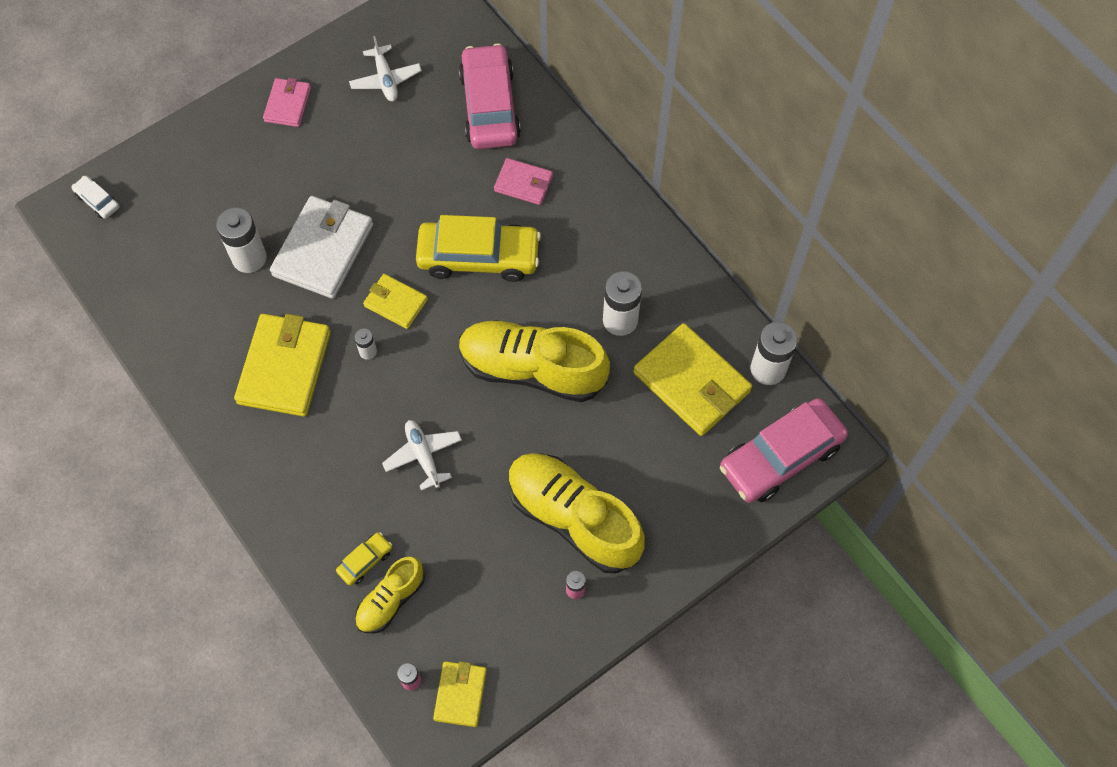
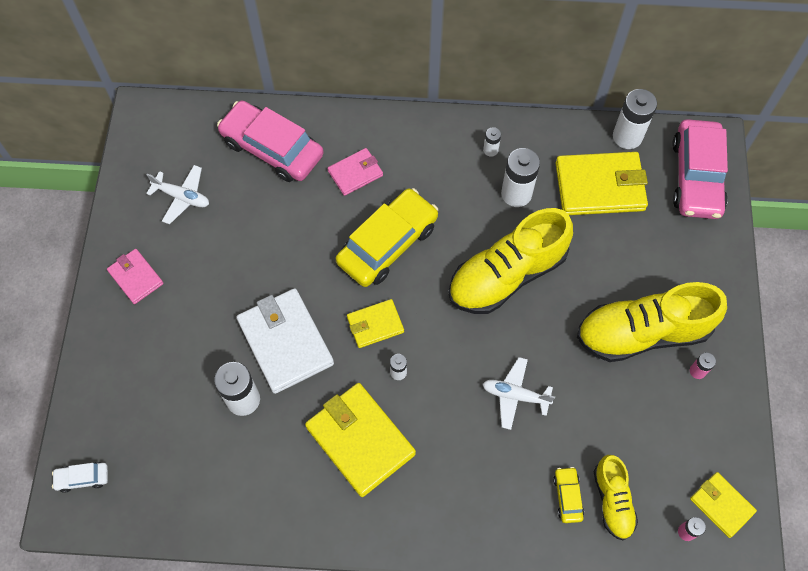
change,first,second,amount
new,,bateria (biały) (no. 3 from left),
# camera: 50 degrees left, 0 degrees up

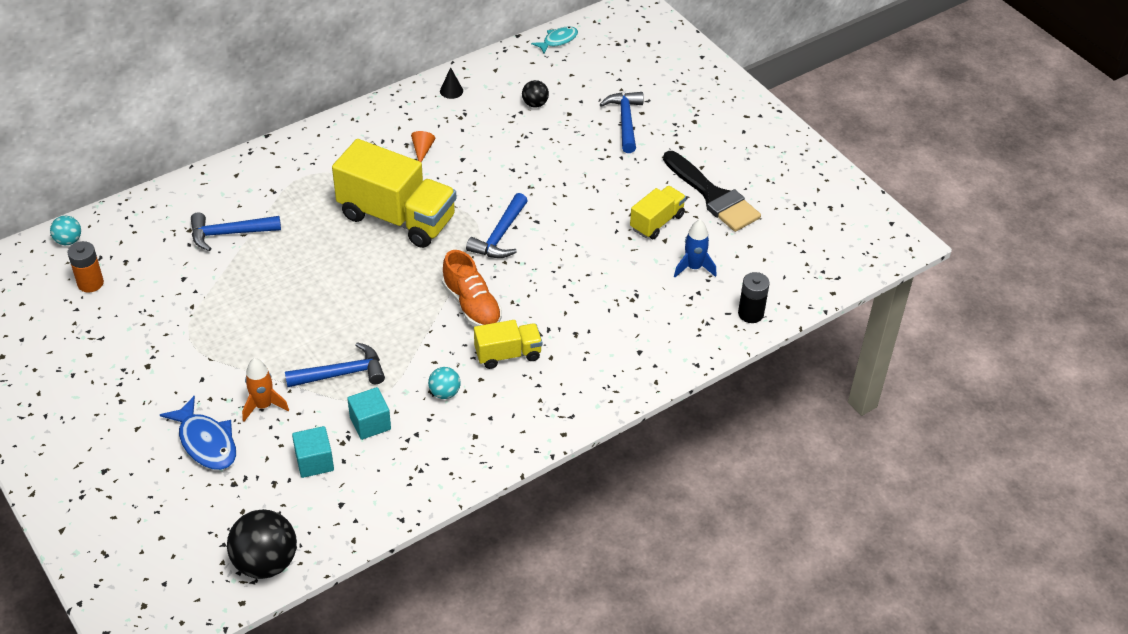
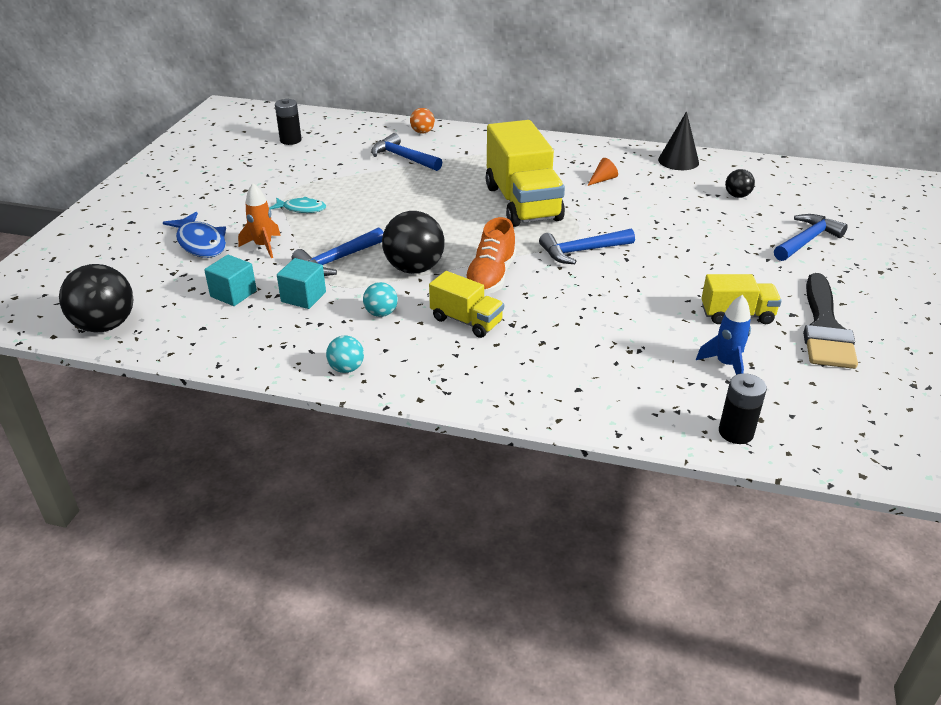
change,first,second,amount
shifted,ryba (turkusowy),,
scaled,stożek (czarny),,x1.75
shifted,piłka (turkusowy) (no. 1 from left),,
repainted,bateria (pomarańczowy),bateria (czarny) (no. 1 from left),
rotated,młotek (niebieski) (no. 2 from left in the first image),młotek (niebieski) (no. 1 from left),105 degrees clockwise
rotated,ryba (niebieski),,45 degrees counterclockwise
new,,piłka (pomarańczowy),
new,,piłka (czarny) (no. 2 from left),
# camera: 50 degrees right, 10 degrees down

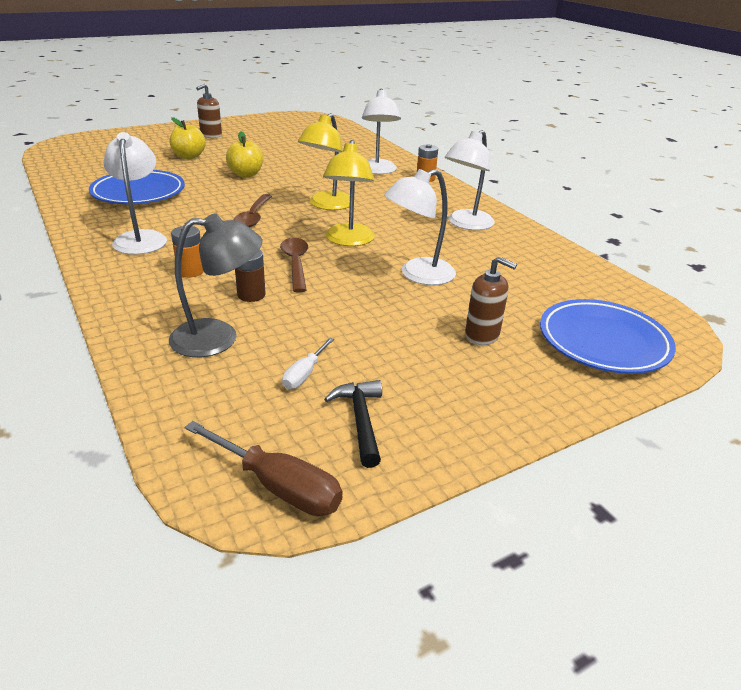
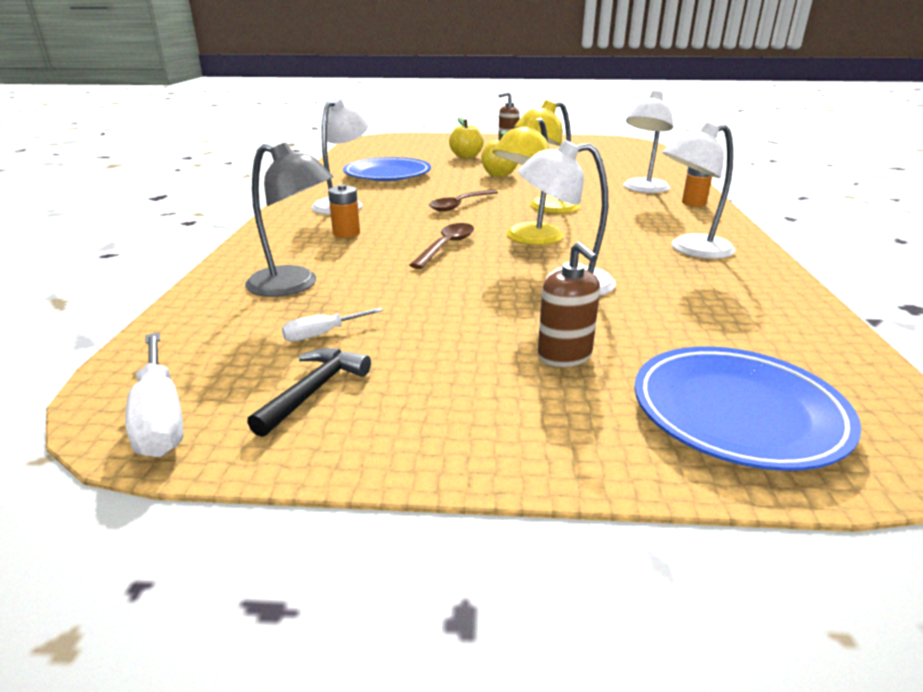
change,first,second,amount
gone,bateria (brązowy),,
repainted,śrubokręt (brązowy),śrubokręt (biały) (no. 1 from left),
# camera: 35 degrees right, 5 degrees down

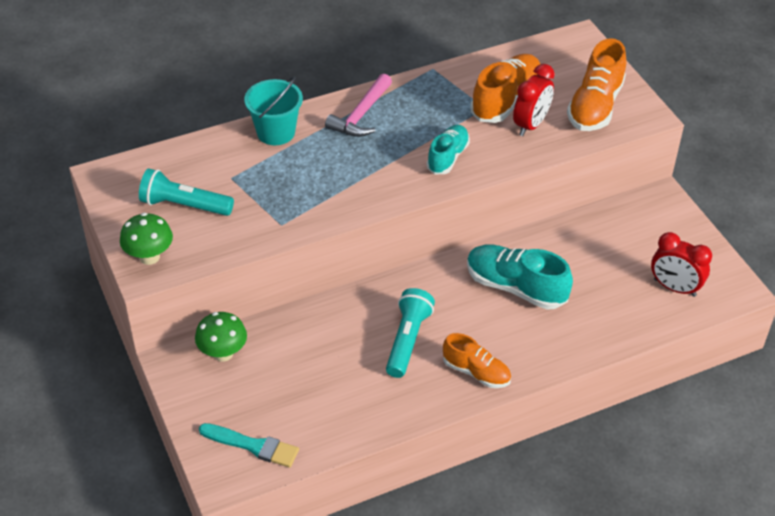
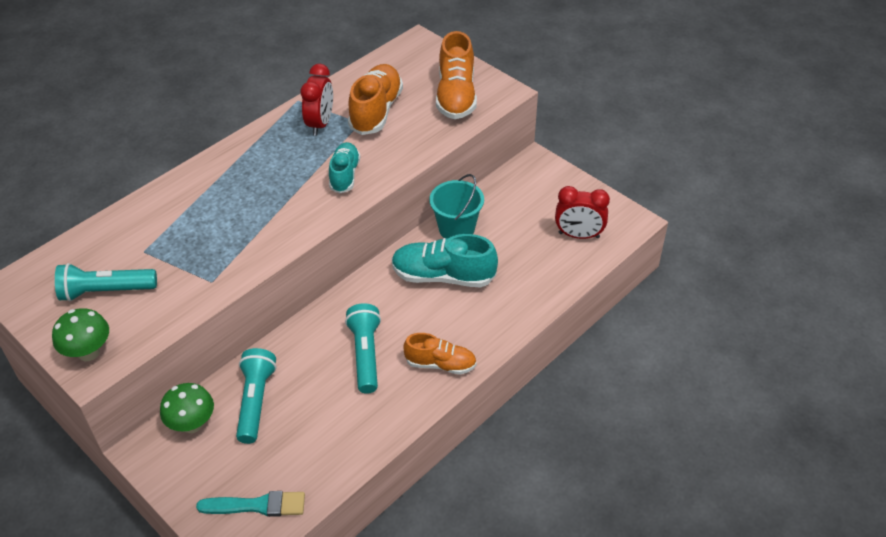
change,first,second,amount
shifted,budzik (czerwony) (no. 1 from left),,
gone,młotek (różowy),,
shifted,wiadro (turkusowy),,
new,,latarka (turkusowy) (no. 2 from left),
# camera: 20 degrees left, 0 degrees up

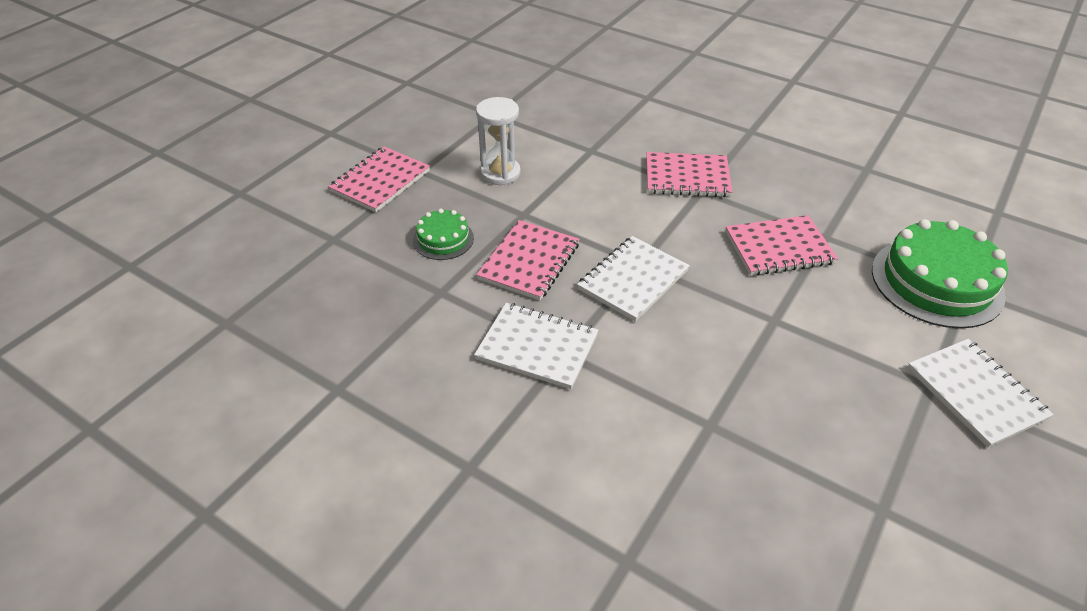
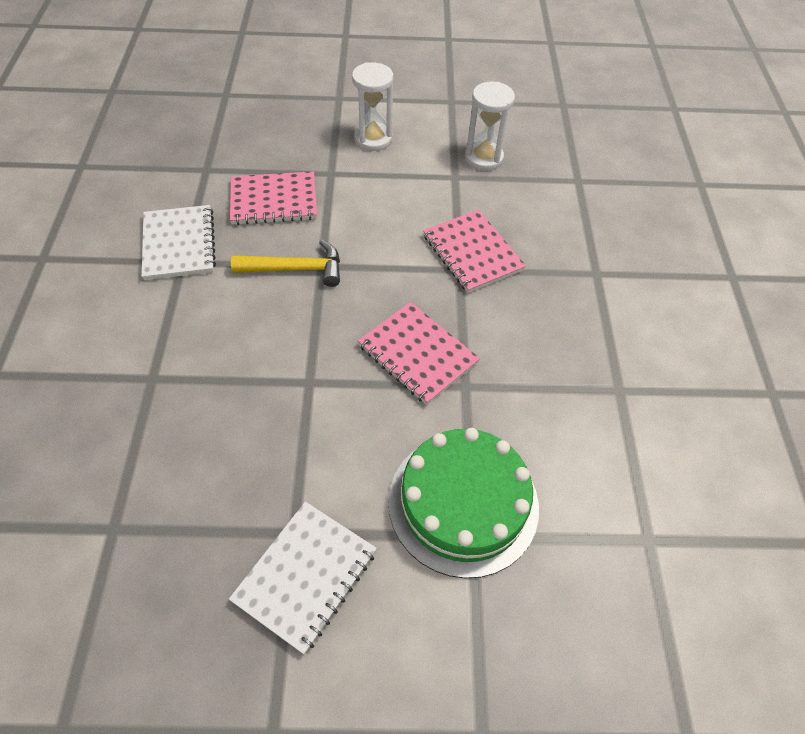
change,first,second,amount
gone,zeszyt (różowy) (no. 1 from left),,
gone,tort (zielony) (no. 1 from left),,
swapped,zeszyt (biały) (no. 2 from left),młotek (żółty),
new,,klepsydra (biały) (no. 2 from left),
# camera: 55 degrees right, 10 degrees up

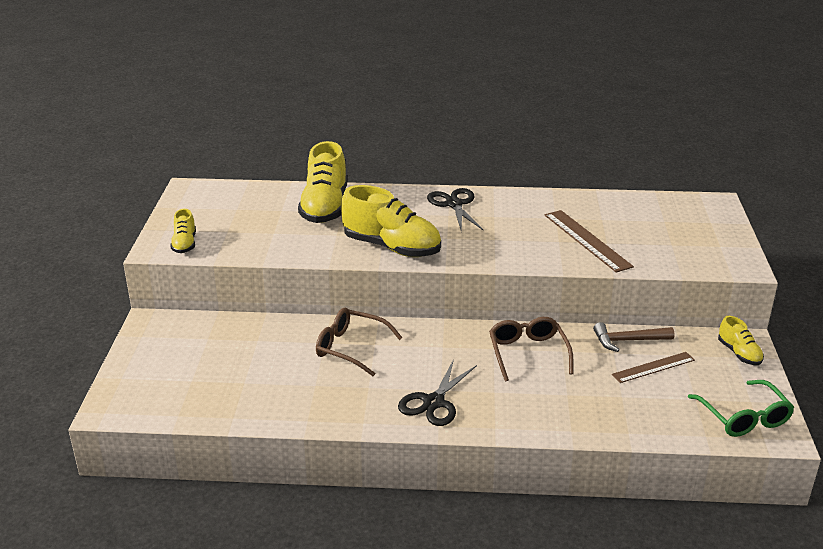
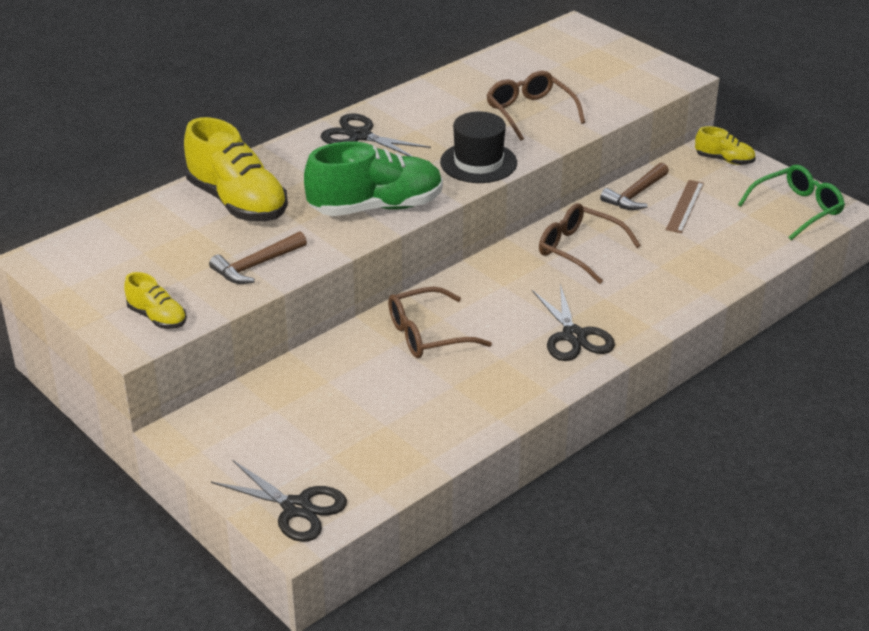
change,first,second,amount
repainted,but (żółty) (no. 3 from left),but (zielony),
swapped,linijka (brązowy) (no. 1 from left),okulary (brązowy) (no. 2 from left),
rotated,okulary (zielony),,60 degrees counterclockwise
new,,kapelusz (czarny),
new,,młotek (brązowy) (no. 1 from left),
new,,nożyczki (czarny) (no. 1 from left),
# camera: 45 degrees left, 5 degrees up

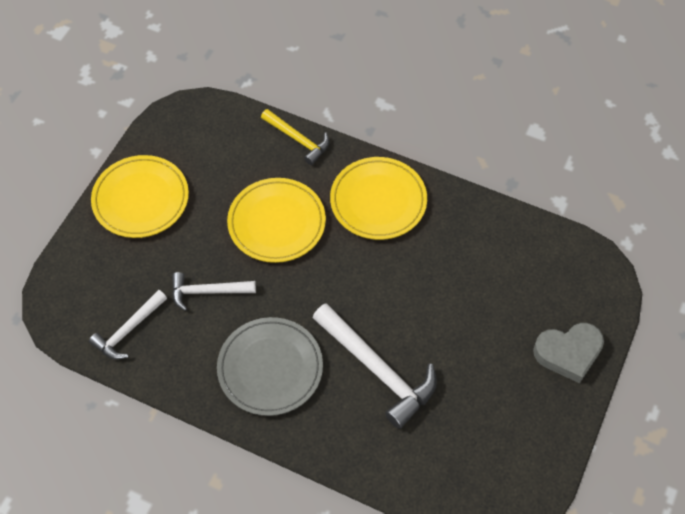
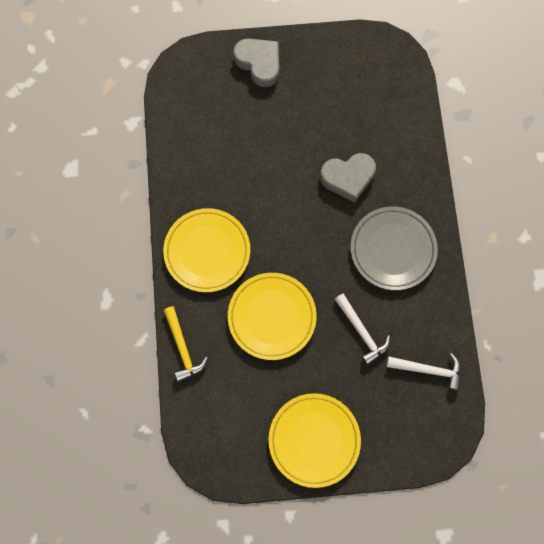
change,first,second,amount
rotated,młotek (żółty),,150 degrees clockwise
swapped,młotek (biały) (no. 3 from left),serce (szary) (no. 2 from left),
# camera: 120 degrees left, 15 degrees up

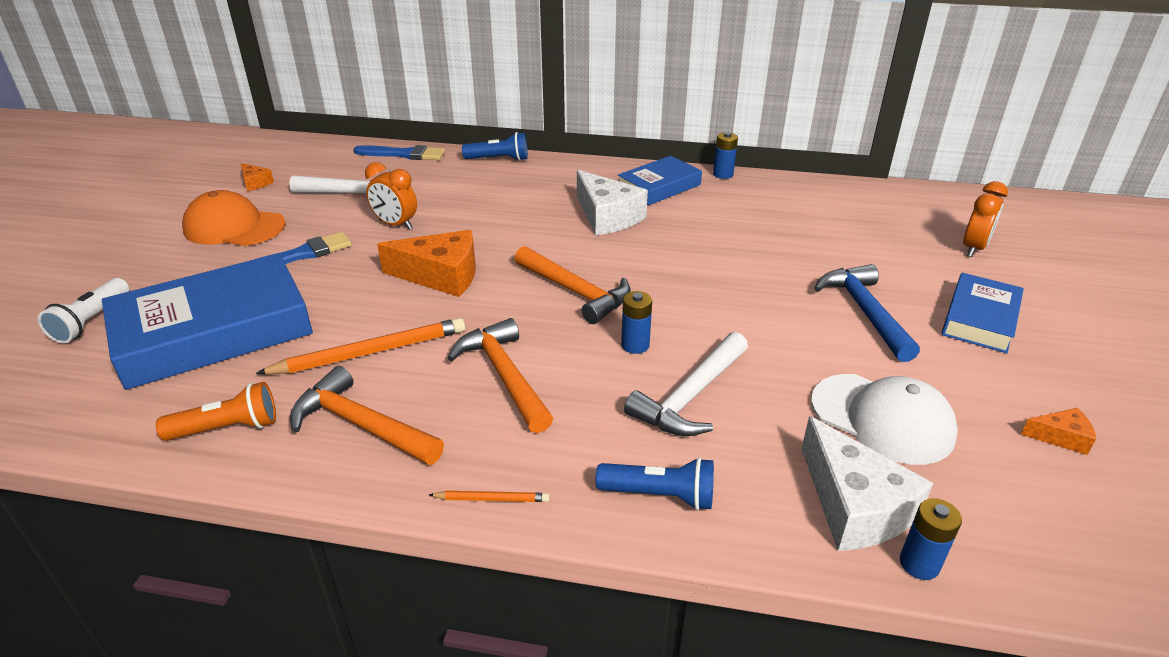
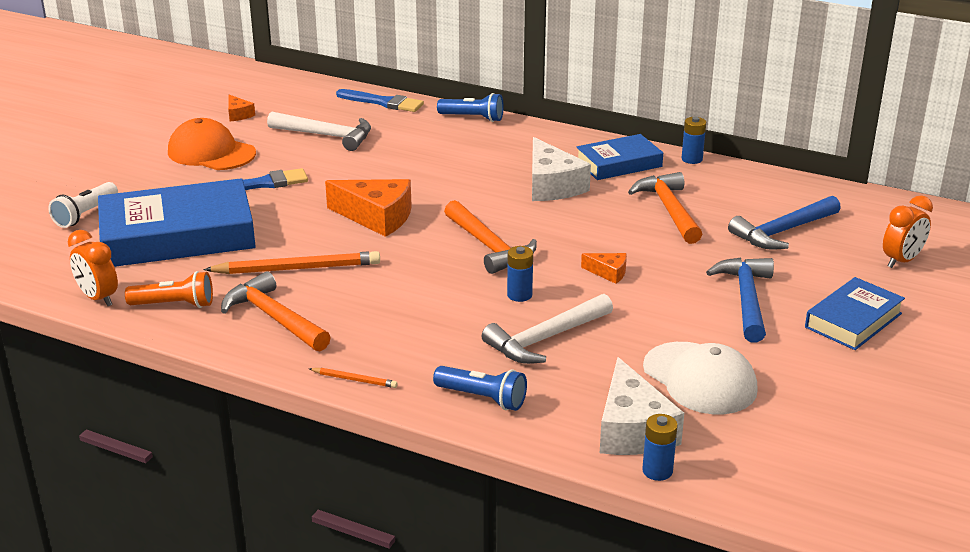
change,first,second,amount
shifted,budzik (pomarańczowy) (no. 1 from left),,
shifted,młotek (pomarańczowy) (no. 2 from left in the first image),młotek (pomarańczowy) (no. 3 from left),
shifted,ser (pomarańczowy) (no. 3 from left),,
new,,młotek (niebieski) (no. 2 from left),
# camera: 15 degrees right, 5 degrees down

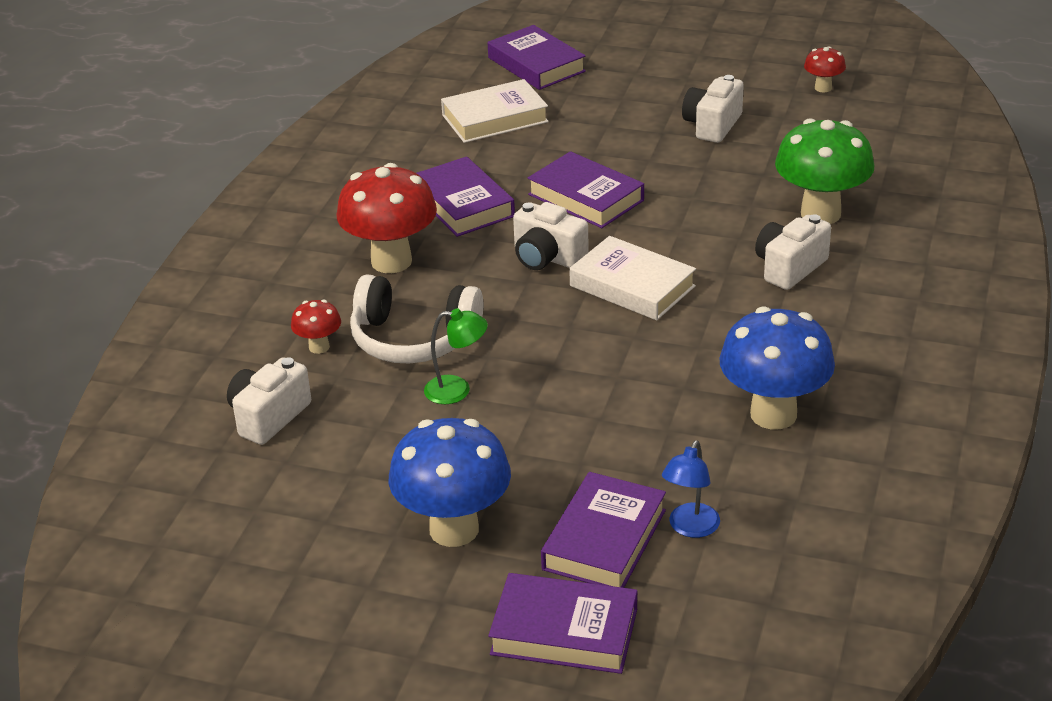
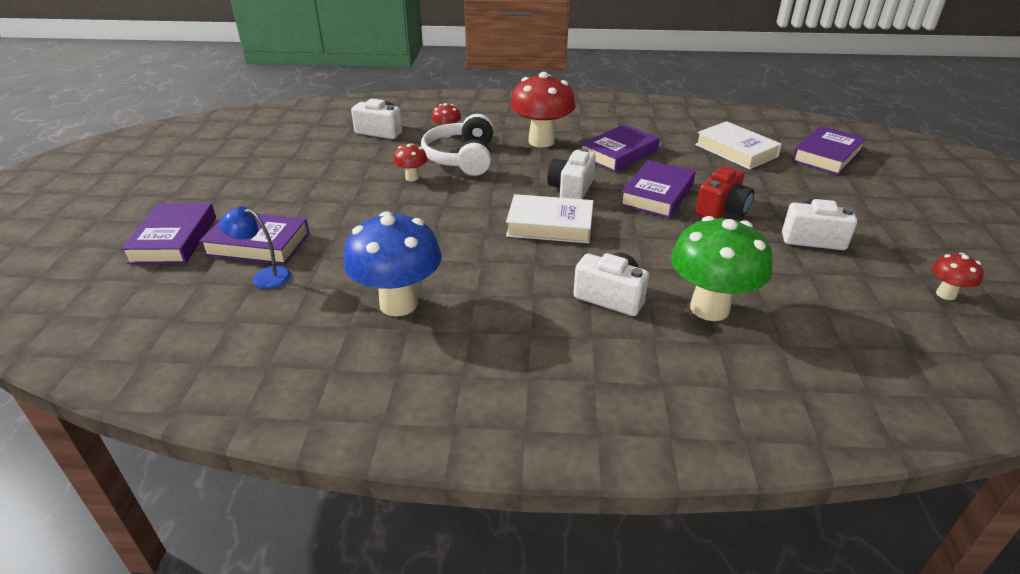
change,first,second,amount
rotated,książka (biały) (no. 2 from left in the first image),książka (biały) (no. 1 from left),75 degrees clockwise
swapped,lampka (zielony),grzyb (czerwony) (no. 1 from left),
gone,grzyb (niebieski) (no. 1 from left),,
new,,aparat fotograficzny (czerwony),
# camera: 75 degrees right, 0 degrees up

